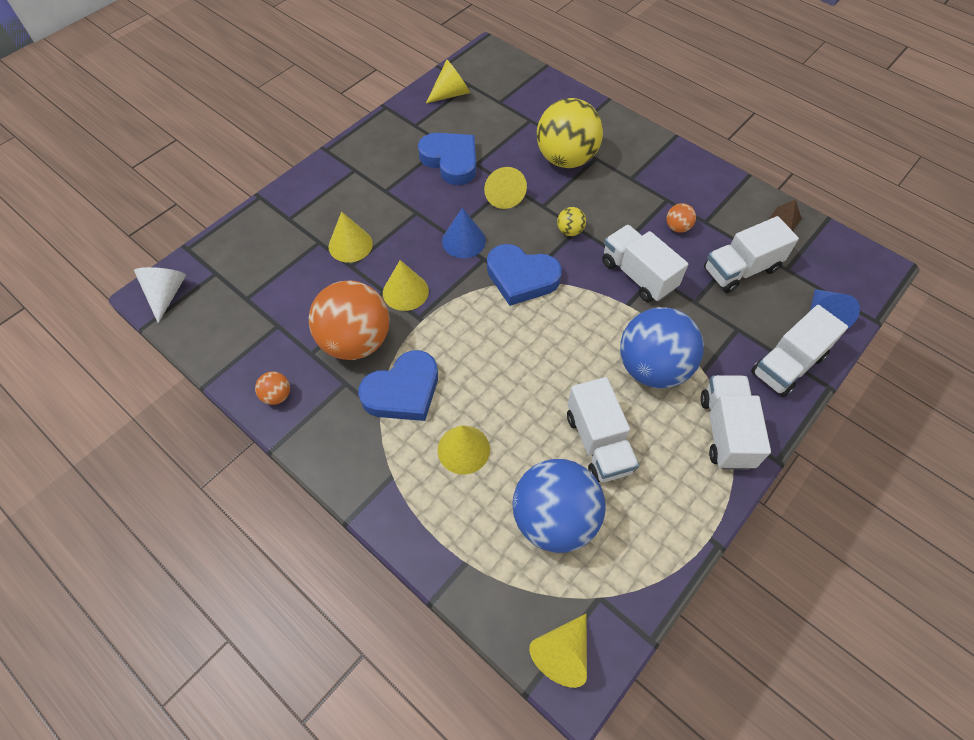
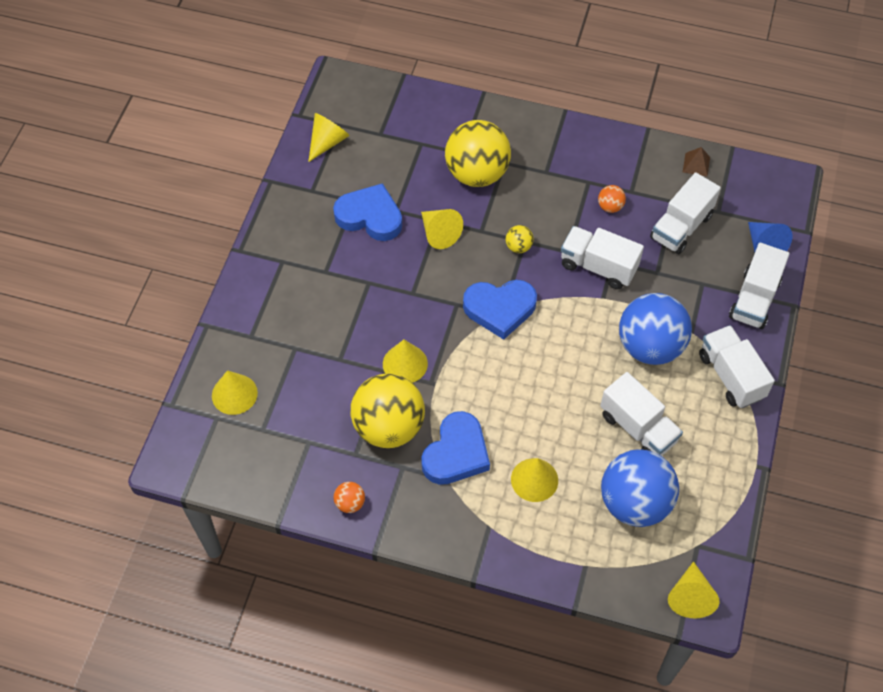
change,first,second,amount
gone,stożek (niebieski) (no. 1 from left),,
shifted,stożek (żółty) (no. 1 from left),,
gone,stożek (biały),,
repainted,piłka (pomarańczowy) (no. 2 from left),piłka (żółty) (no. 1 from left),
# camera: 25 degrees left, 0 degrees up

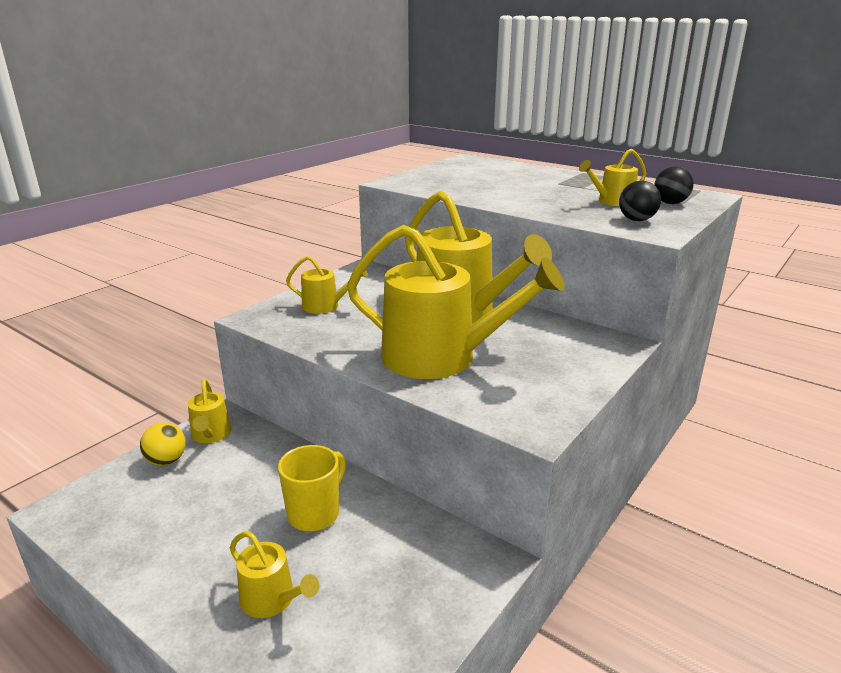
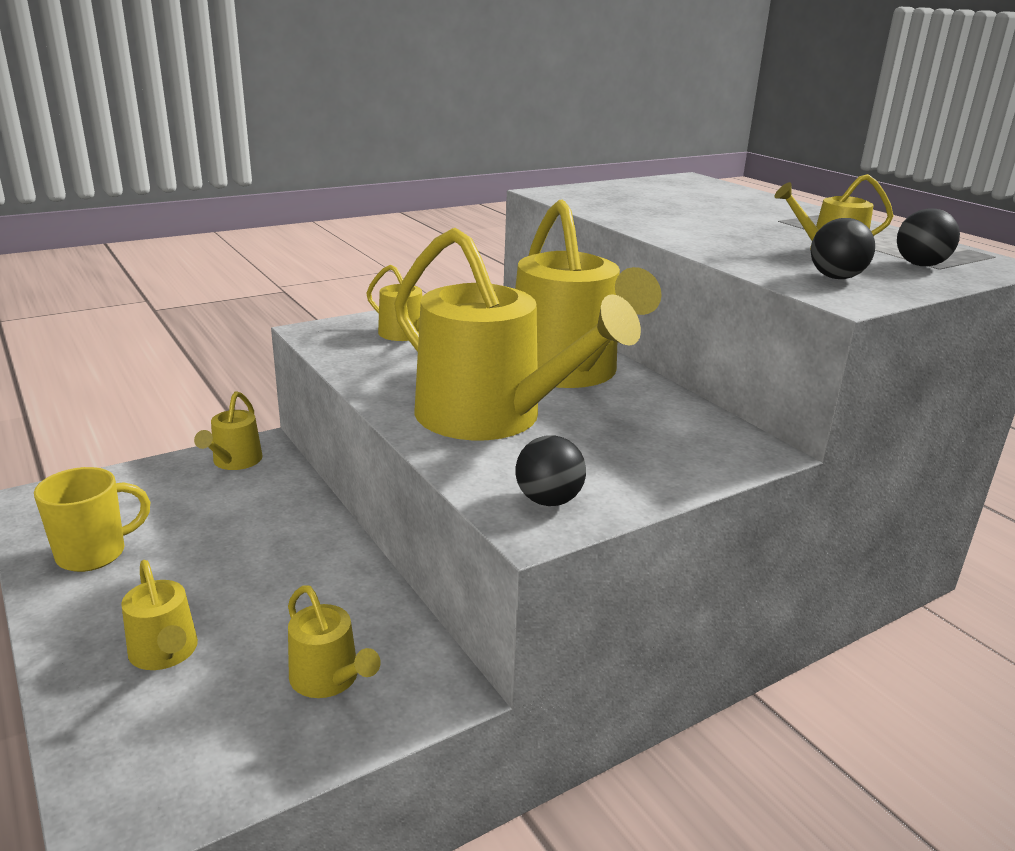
change,first,second,amount
gone,piłka (żółty),,
shifted,kubek (żółty),,
new,,piłka (czarny) (no. 1 from left),
new,,konewka (żółty) (no. 3 from left),
# camera: 20 degrees right, 0 degrees up

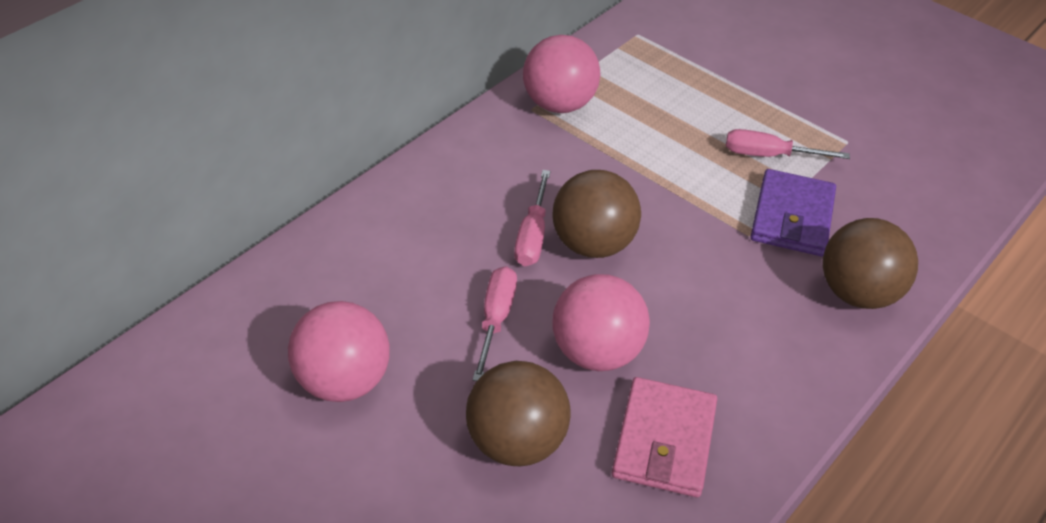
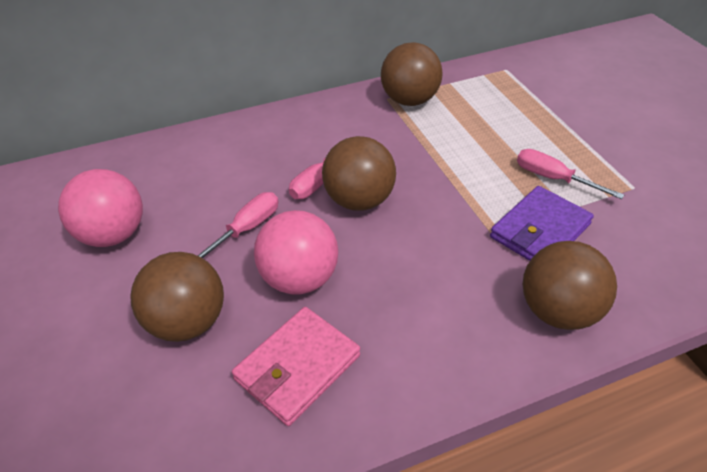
change,first,second,amount
repainted,piłka (różowy) (no. 2 from left),piłka (brązowy) (no. 3 from left),
# camera: 30 degrees right, 0 degrees up

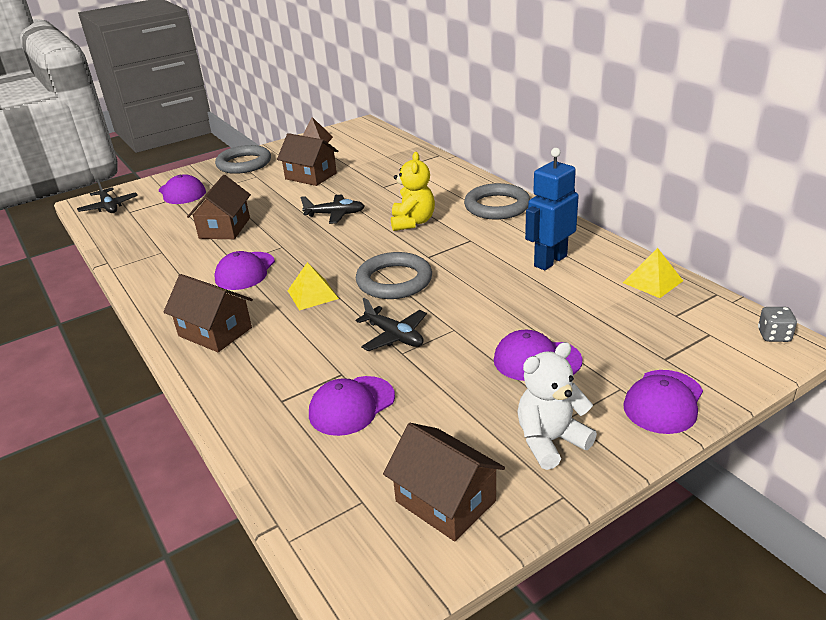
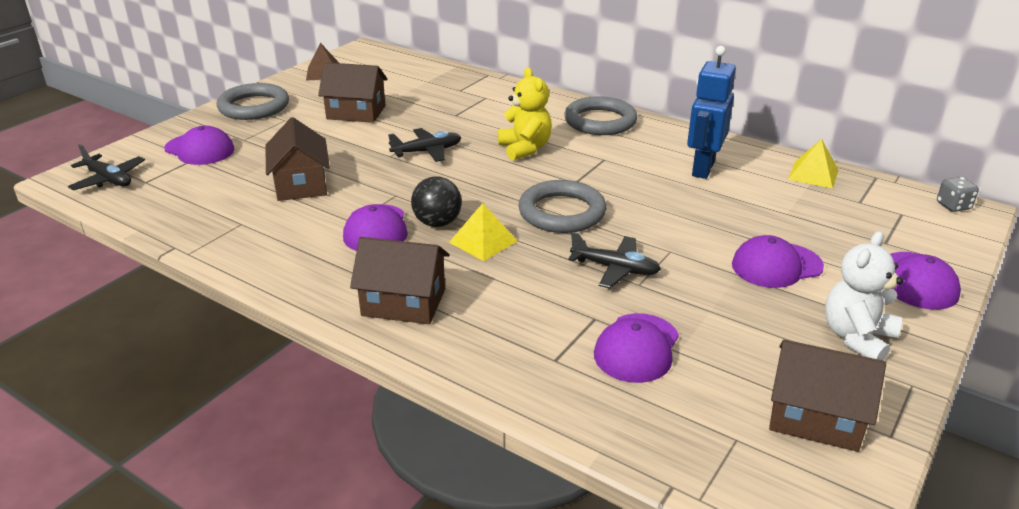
change,first,second,amount
new,,piłka (czarny),
# camera: 25 degrees left, 0 degrees up

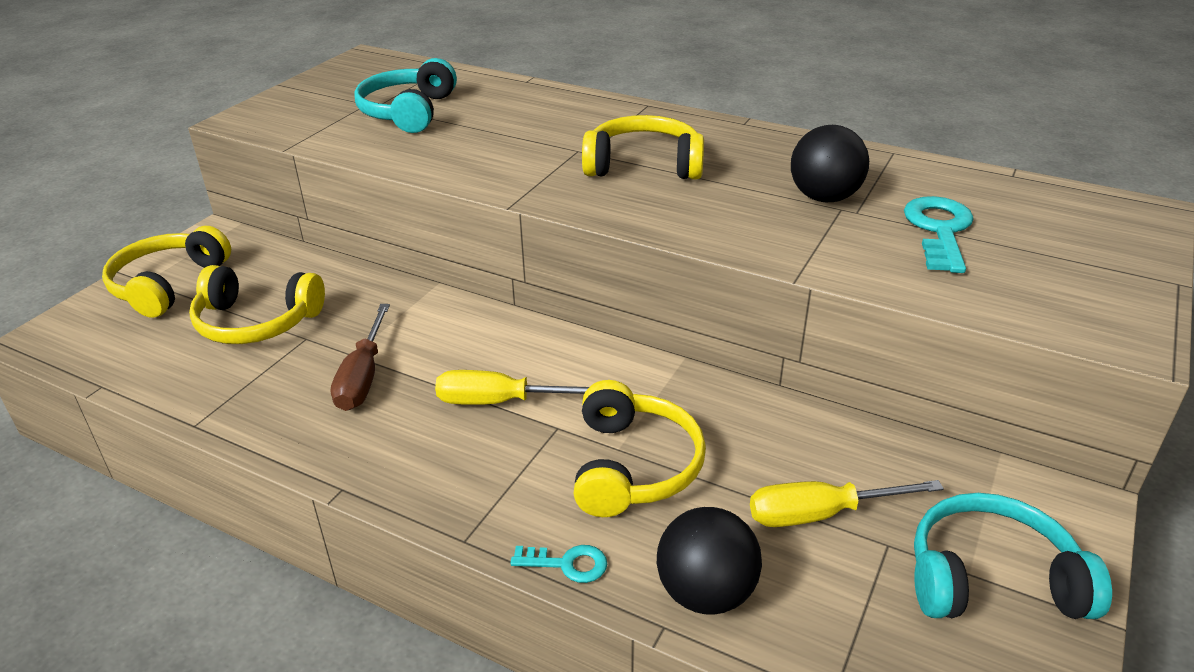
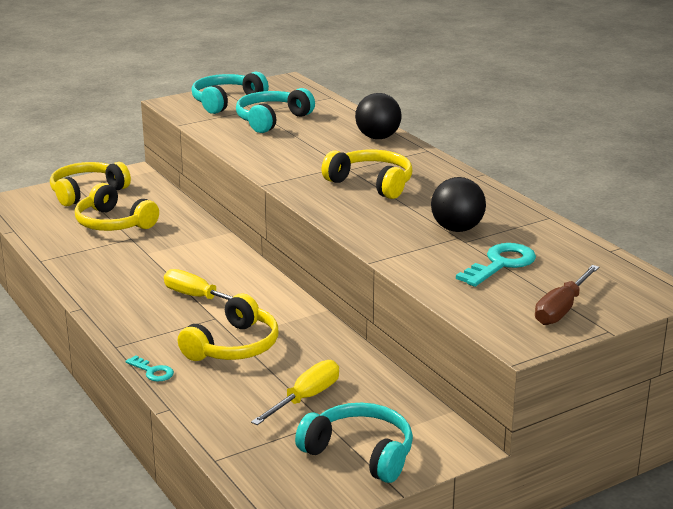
change,first,second,amount
shifted,śrubokręt (brązowy),,
rotated,śrubokręt (żółty) (no. 2 from left),,105 degrees clockwise
shifted,piłka (czarny) (no. 1 from left),,
new,,słuchawki (turkusowy) (no. 1 from left),
# camera: 30 degrees right, 10 degrees down

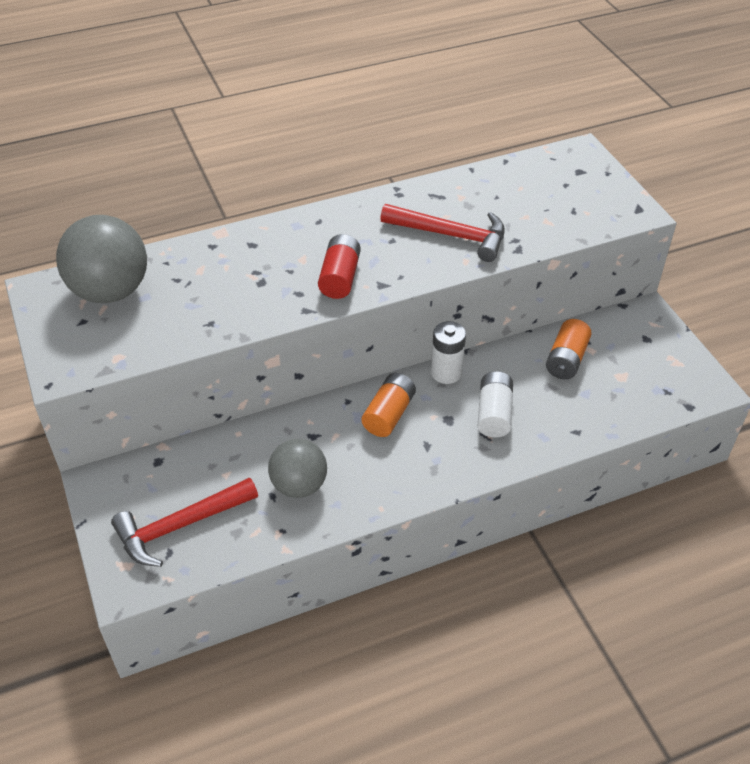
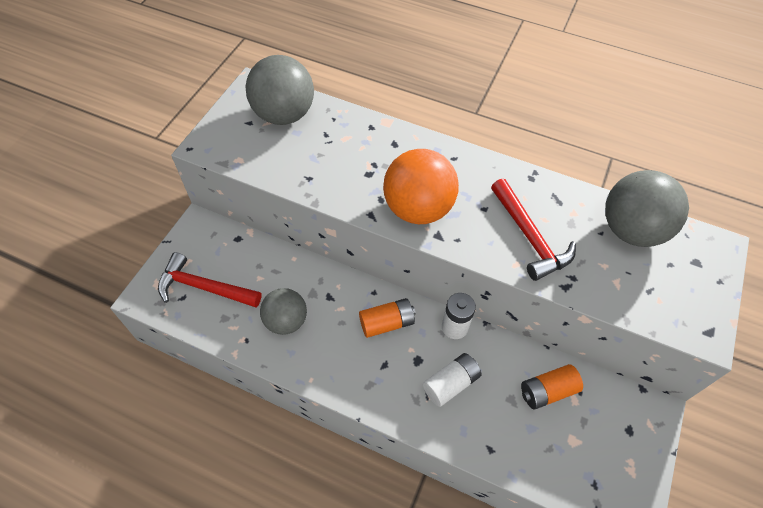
change,first,second,amount
swapped,bateria (czerwony),piłka (pomarańczowy),
new,,piłka (szary) (no. 3 from left),
# camera: 45 degrees right, 10 degrees up

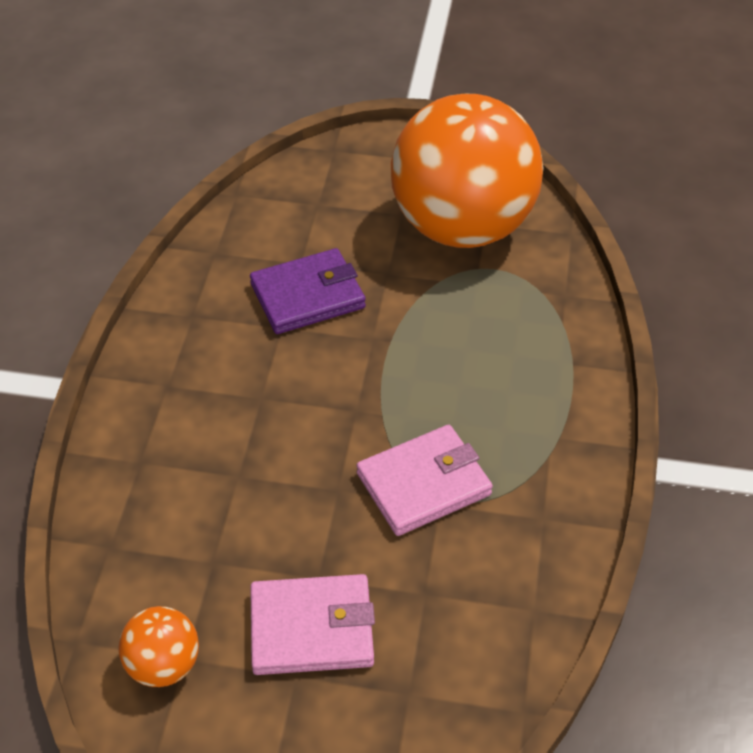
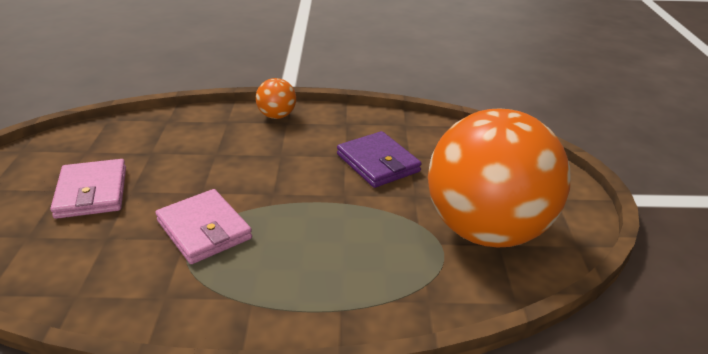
change,first,second,amount
shifted,piłka (pomarańczowy) (no. 1 from left),,
# camera: 80 degrees right, 15 degrees down

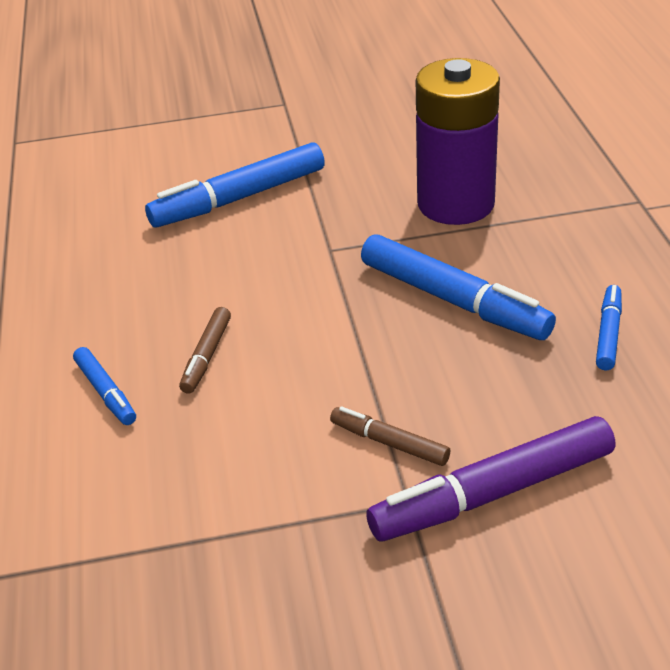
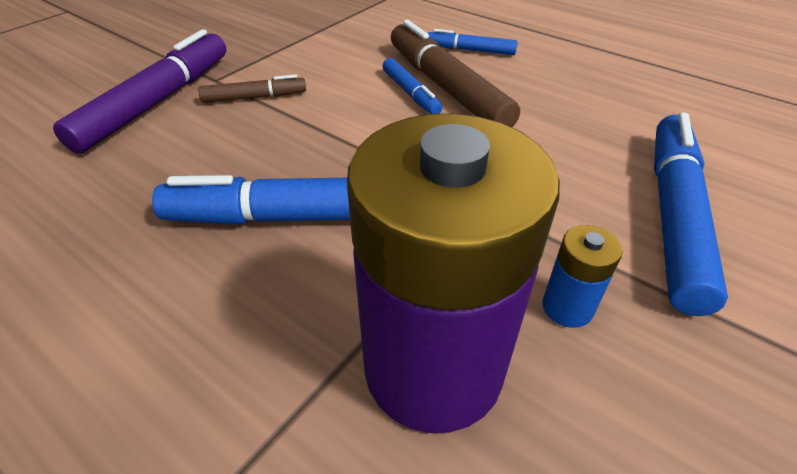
change,first,second,amount
shifted,flamaster (niebieski) (no. 4 from left in the first image),flamaster (niebieski) (no. 2 from left),
scaled,flamaster (brązowy) (no. 1 from left in the first image),flamaster (brązowy) (no. 2 from left),x1.95
new,,bateria (niebieski),
# camera: 135 degrees right, 5 degrees up

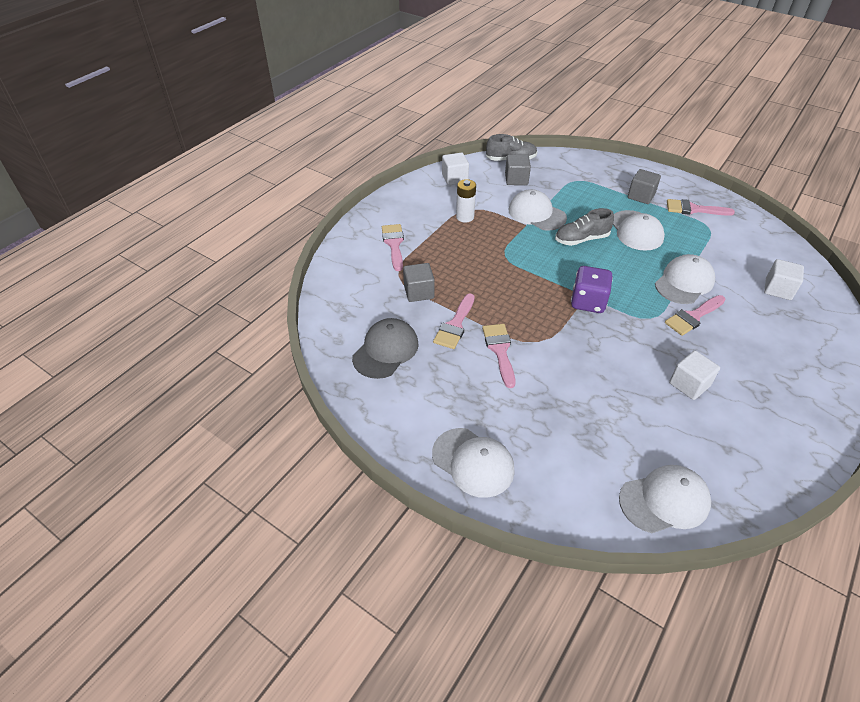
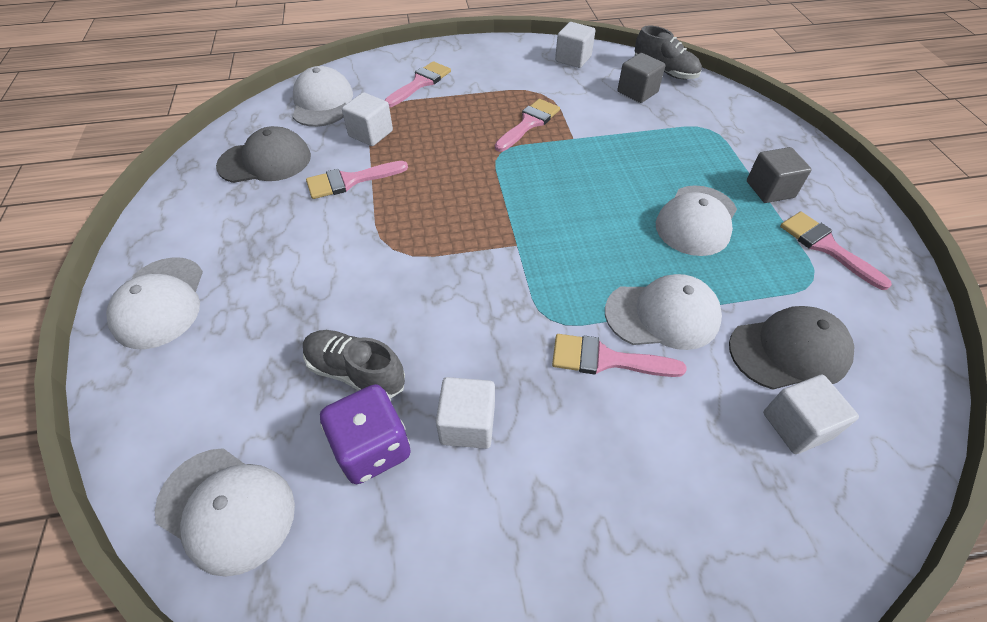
change,first,second,amount
gone,bateria (biały),,
shifted,czapka (biały) (no. 2 from left in the first image),czapka (biały) (no. 3 from left),
shifted,but (szary) (no. 2 from left in the first image),but (szary) (no. 1 from left),
repainted,sześcian (szary) (no. 1 from left),sześcian (biały) (no. 1 from left),
shifted,kostka do gry (fioletowy),,
shifted,pędzel (różowy) (no. 3 from left),,
new,,czapka (szary) (no. 2 from left),
# camera: 45 degrees right, 5 degrees up

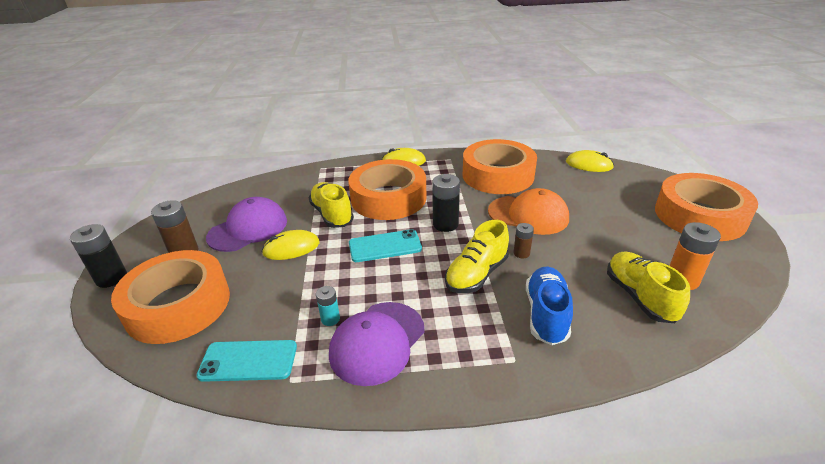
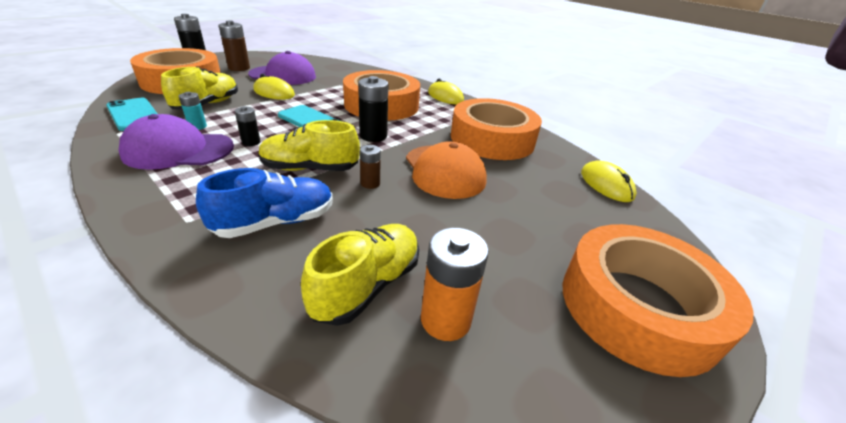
change,first,second,amount
shifted,but (żółty) (no. 1 from left),,
new,,bateria (czarny) (no. 2 from left),
# camera: 45 degrees right, 0 degrees up

